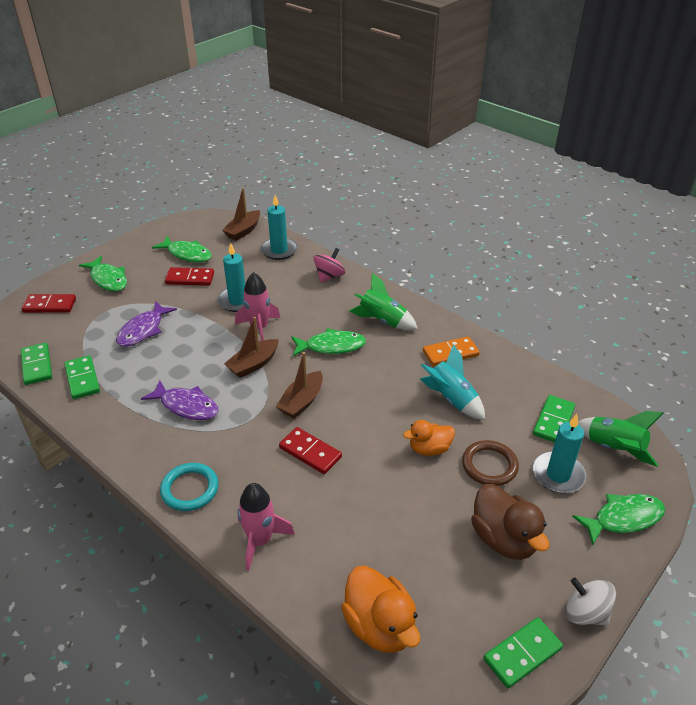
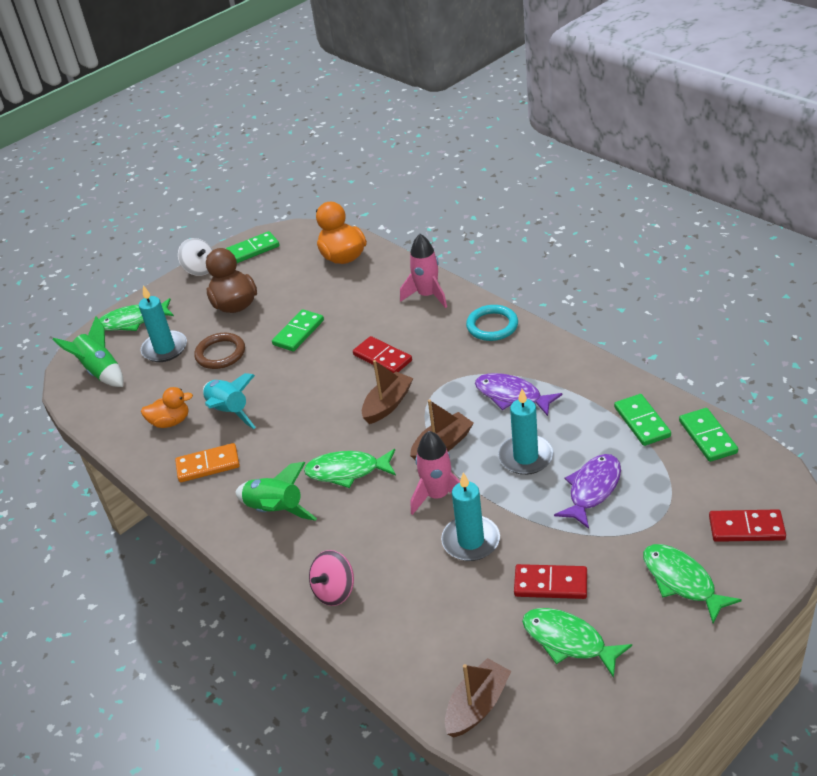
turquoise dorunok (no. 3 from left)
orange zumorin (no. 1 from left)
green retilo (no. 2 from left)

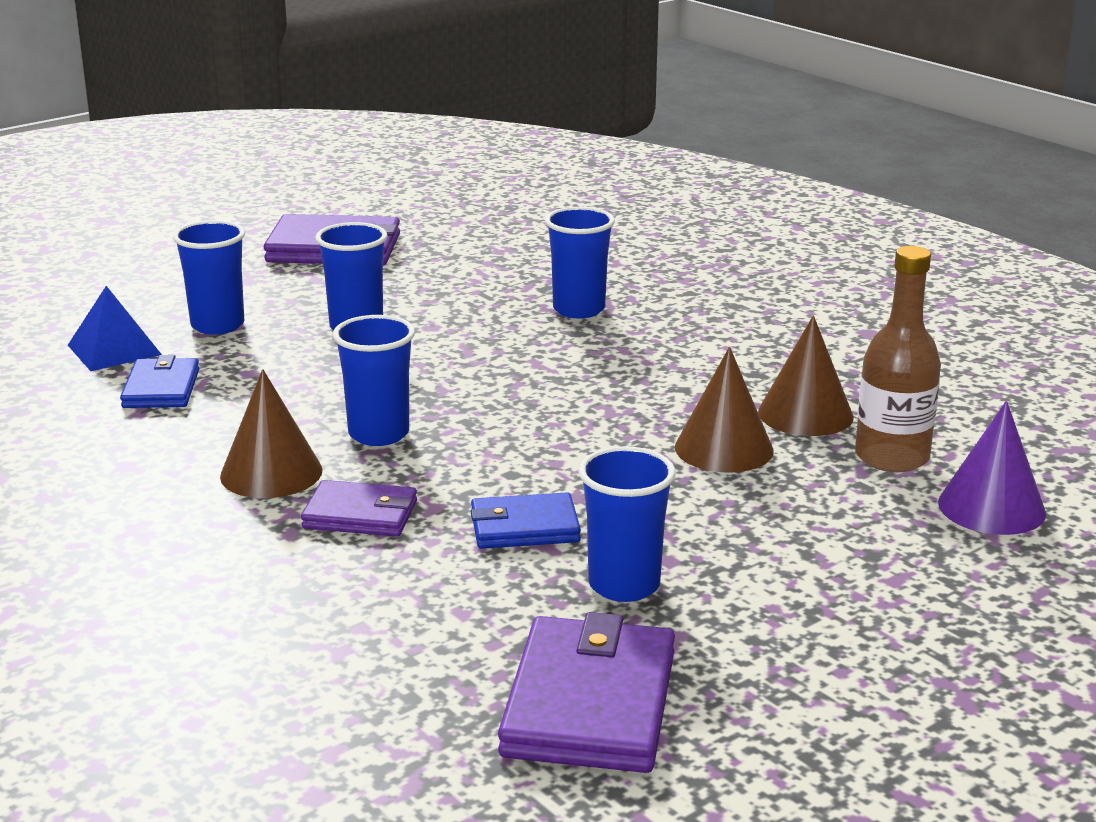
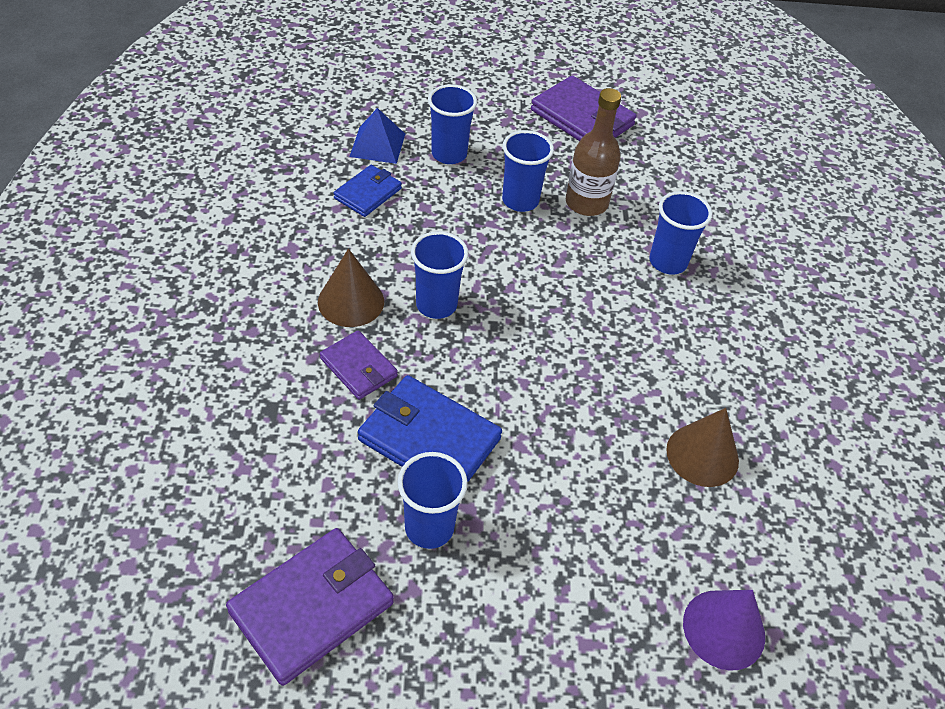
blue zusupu (no. 2 from left)
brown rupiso (no. 2 from left in the first image)
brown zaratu

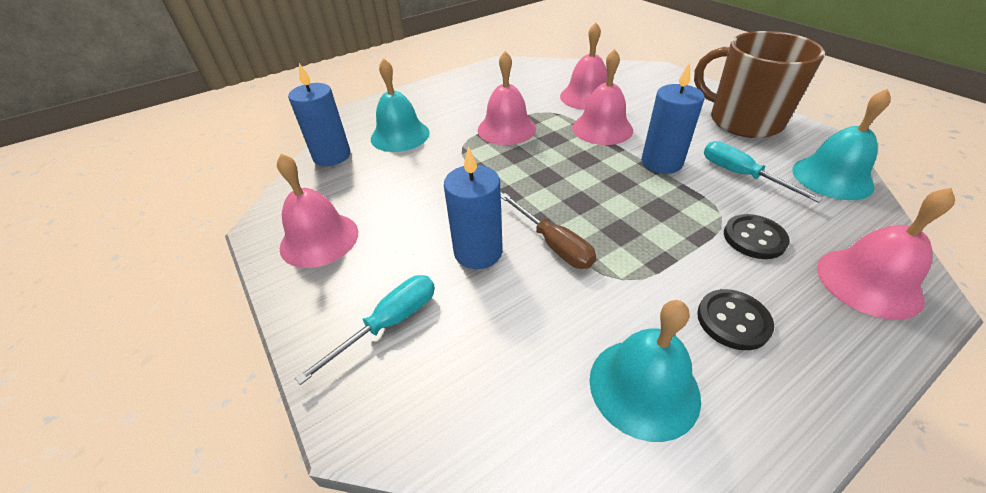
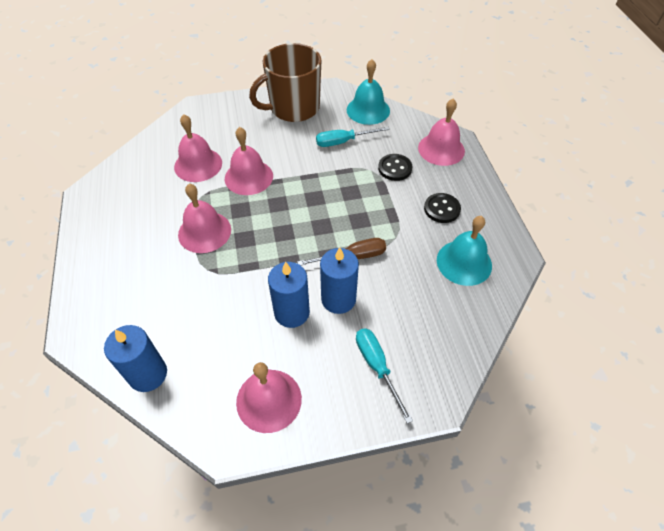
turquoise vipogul (no. 1 from left in the first image)
blue dorunok (no. 2 from left)

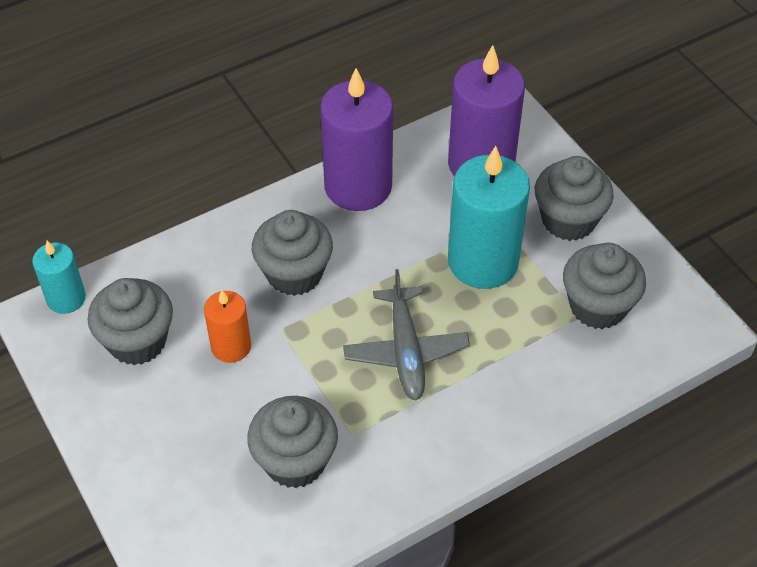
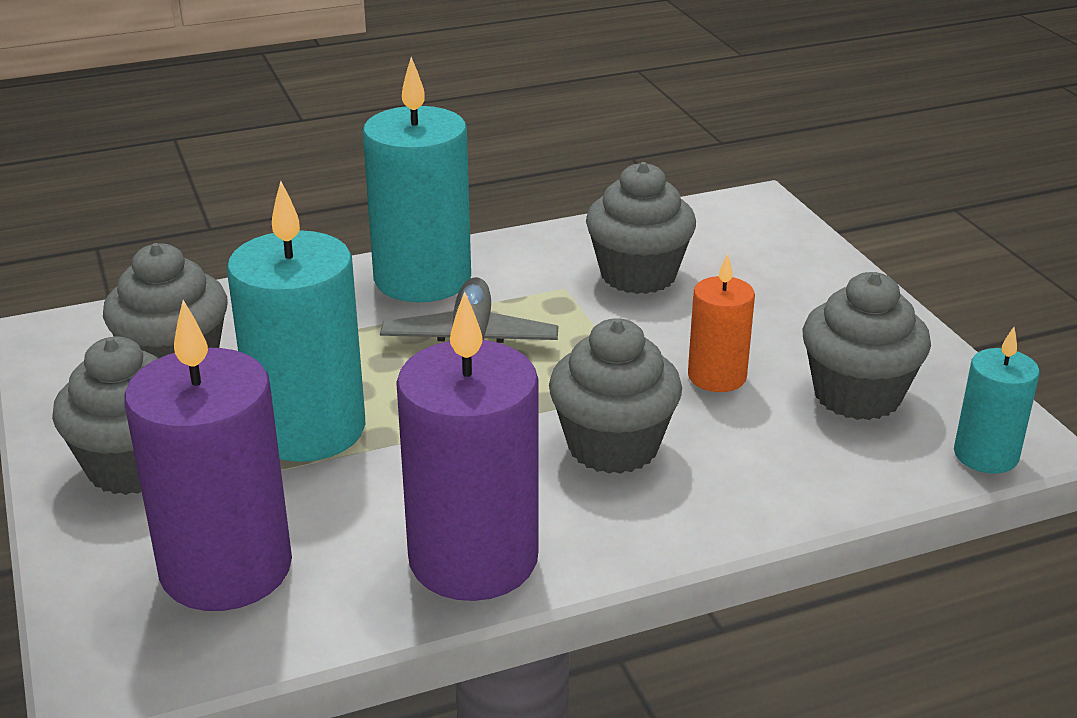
turquoise dorunok (no. 2 from left)

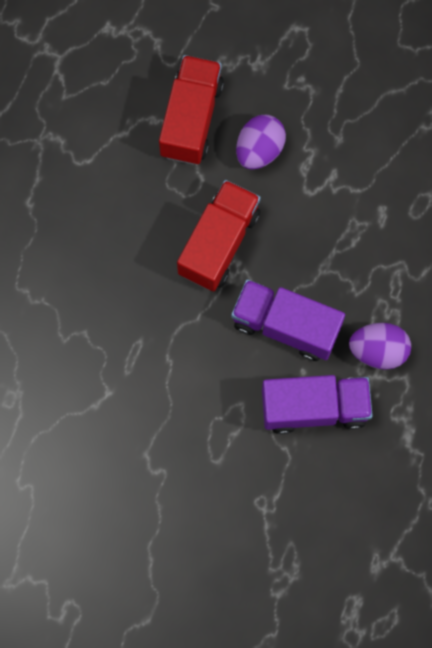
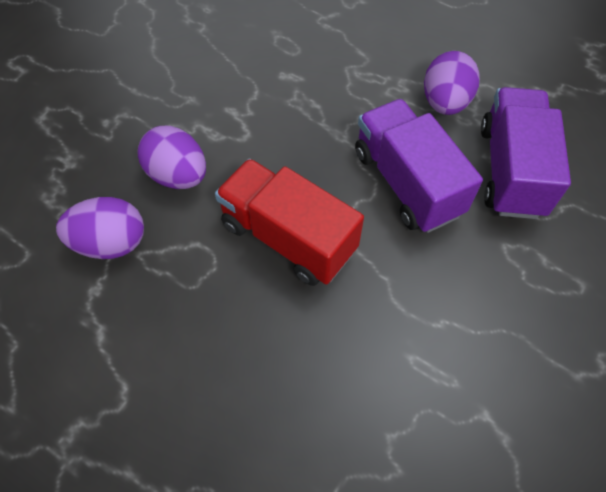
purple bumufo (no. 1 from left)
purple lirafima (no. 1 from left)

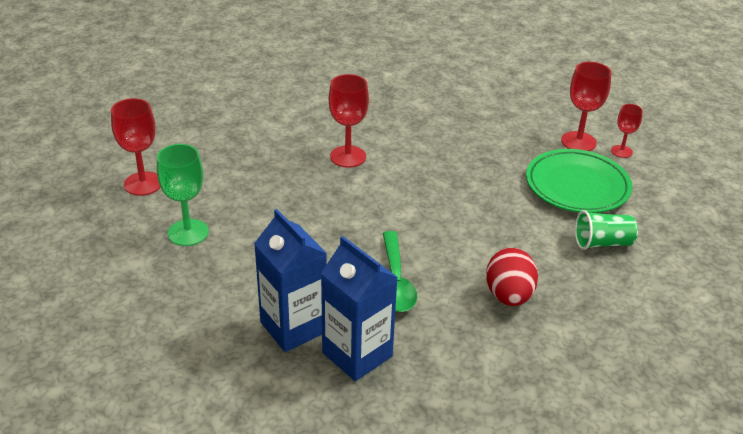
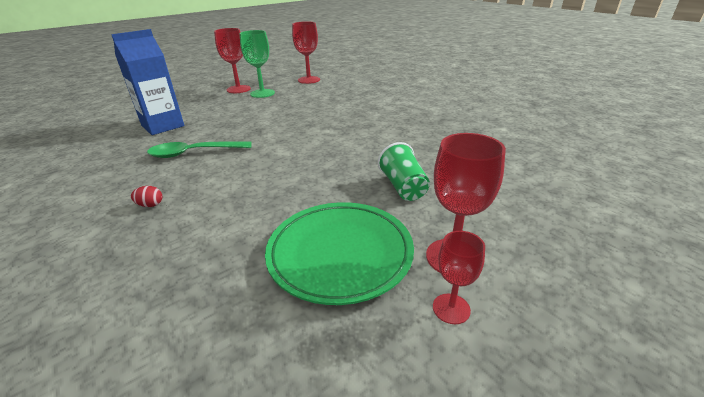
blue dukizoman (no. 2 from left in the first image)
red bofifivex (no. 1 from left)
red bumufo
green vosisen

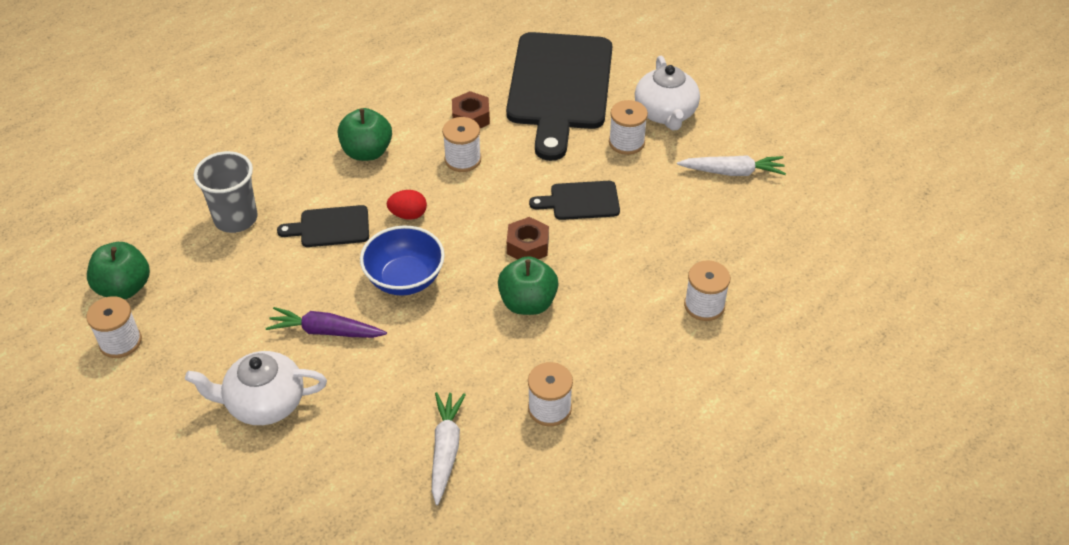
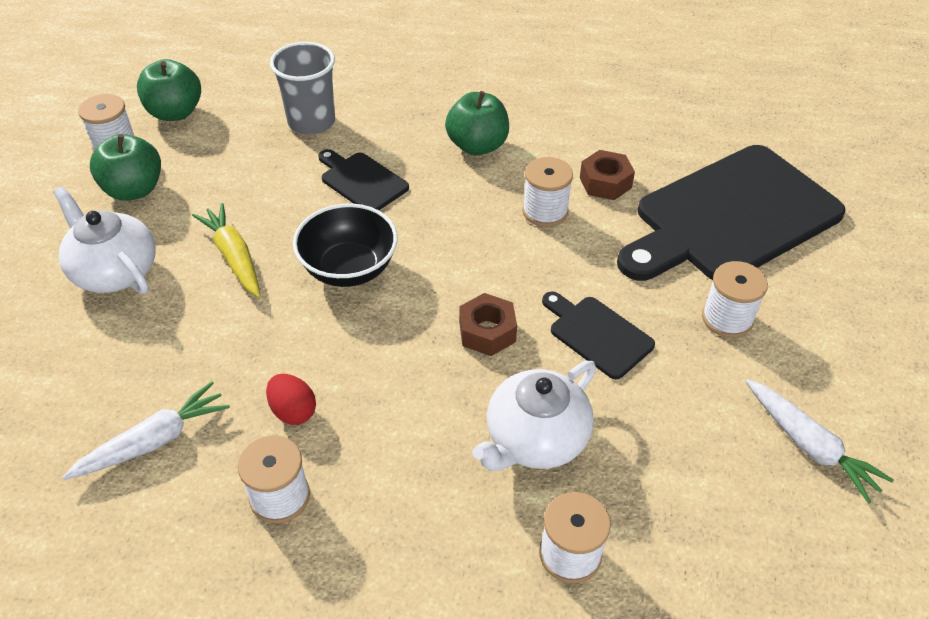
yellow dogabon
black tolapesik
red bumufo
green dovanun (no. 1 from left)
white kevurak (no. 2 from left)

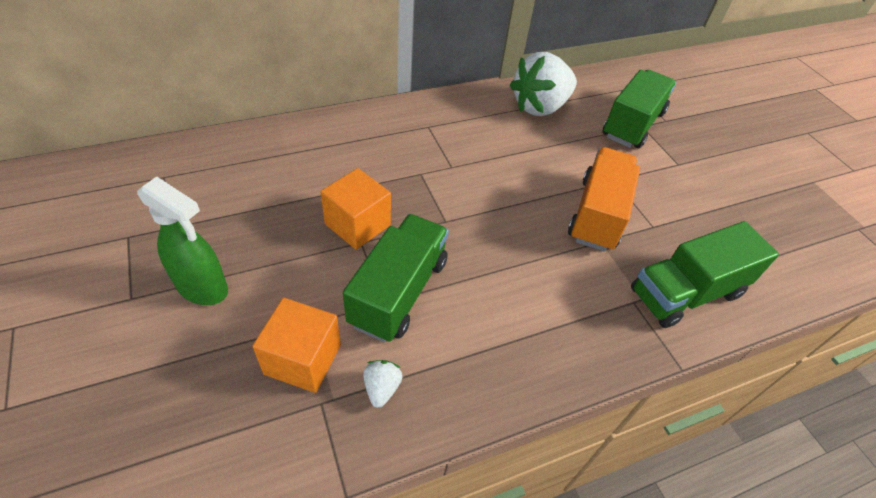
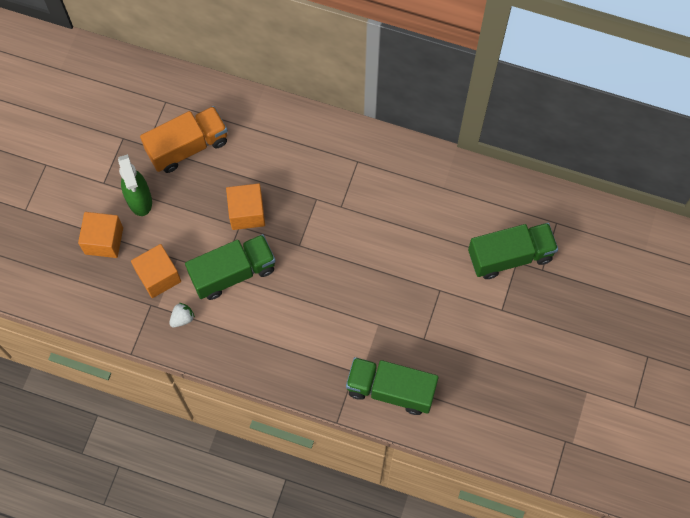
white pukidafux (no. 2 from left in the first image)
orange lirafima
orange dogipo (no. 1 from left)

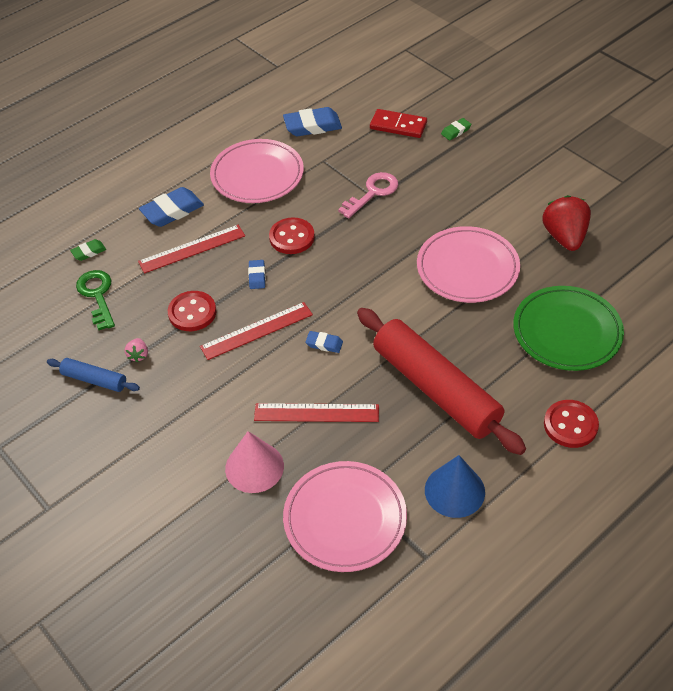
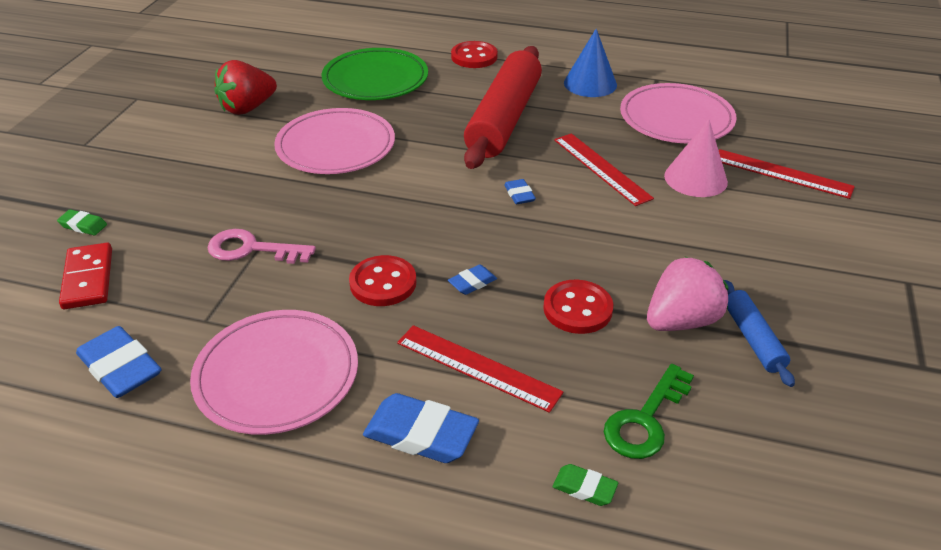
pink pukidafux
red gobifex (no. 3 from left)

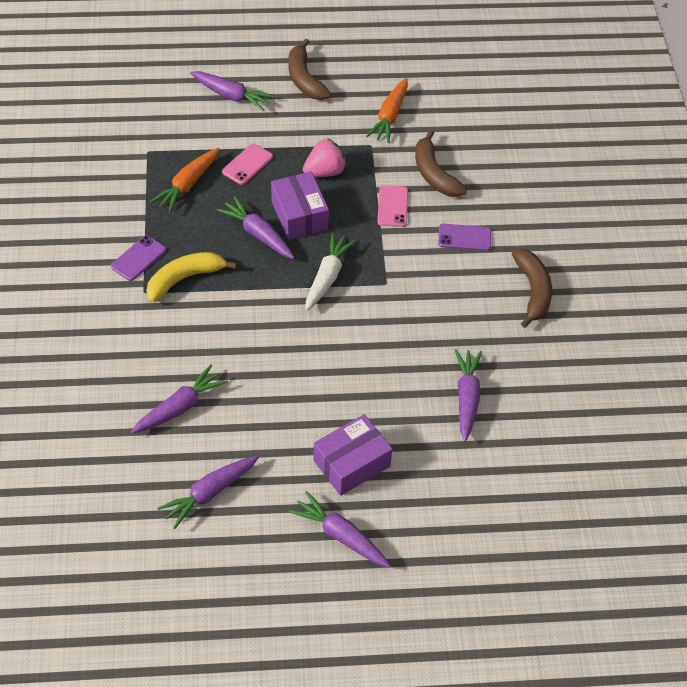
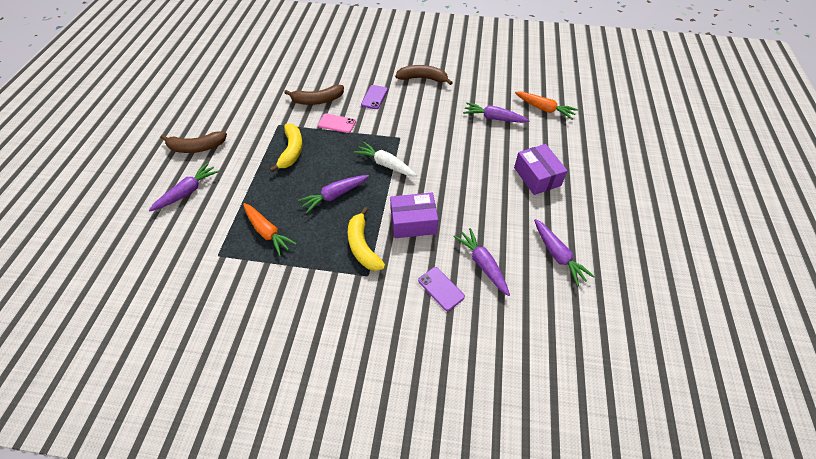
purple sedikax (no. 2 from left)
pink sedikax (no. 1 from left in the first image)
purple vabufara (no. 1 from left)
purple dogabon (no. 5 from left in the first image)
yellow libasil (no. 1 from left)
orange dogabon (no. 2 from left)

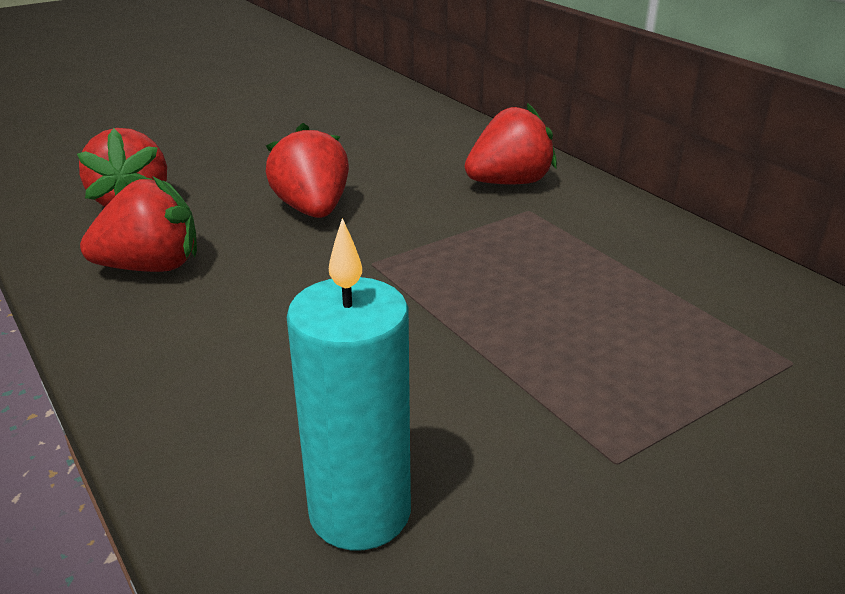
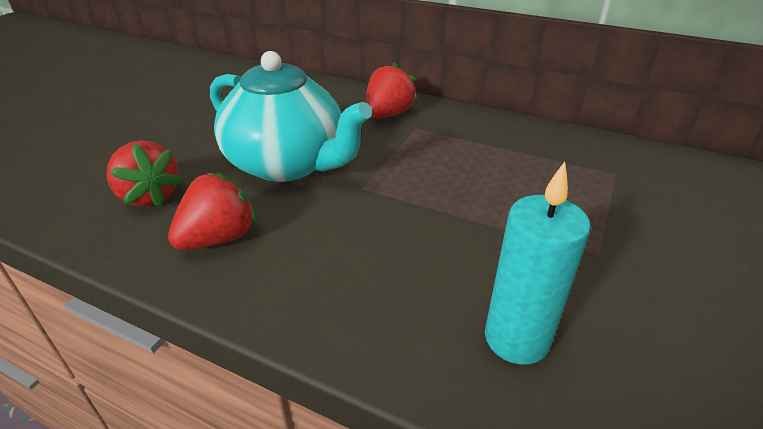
turquoise kevurak

